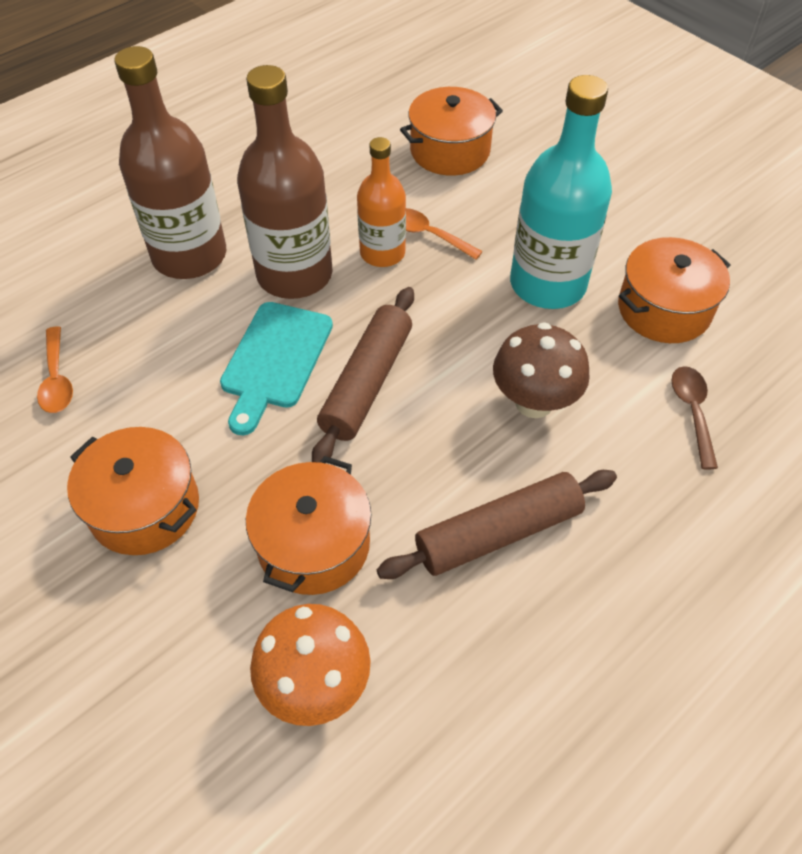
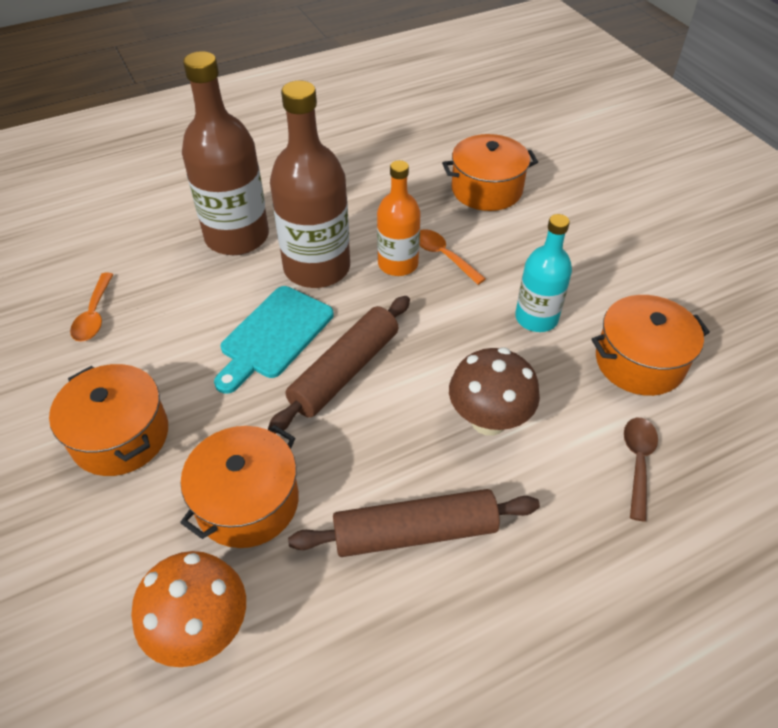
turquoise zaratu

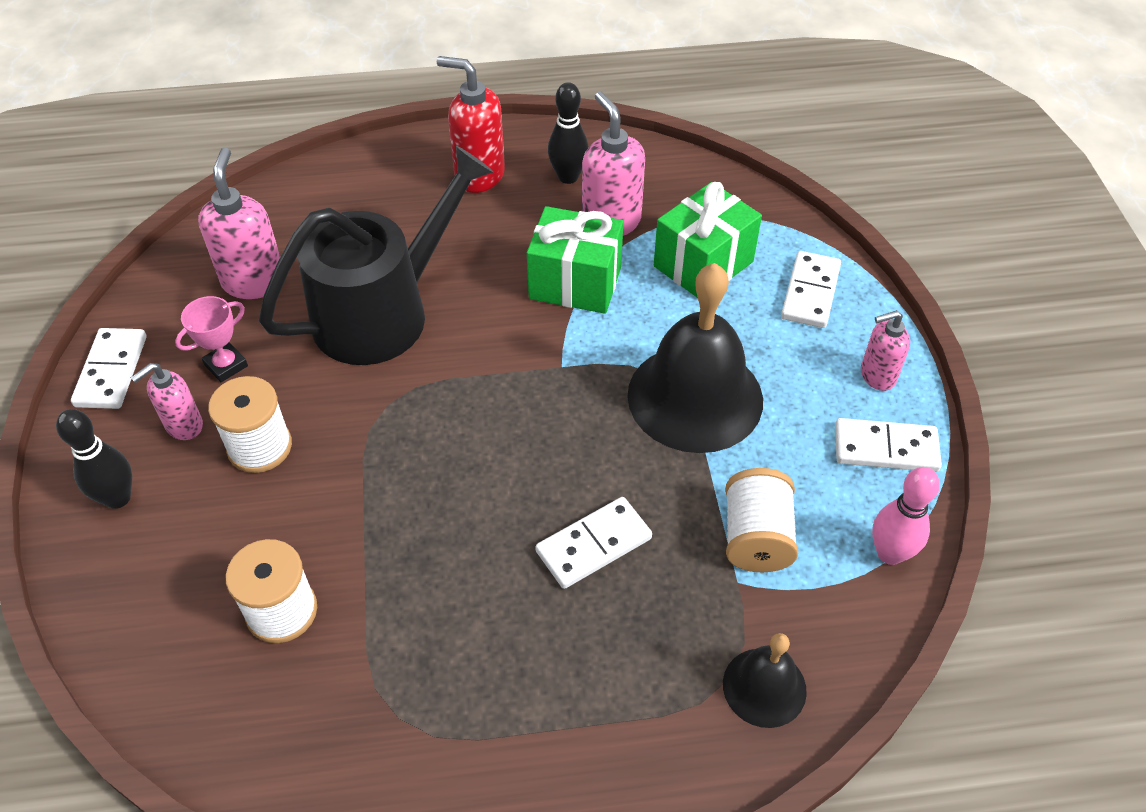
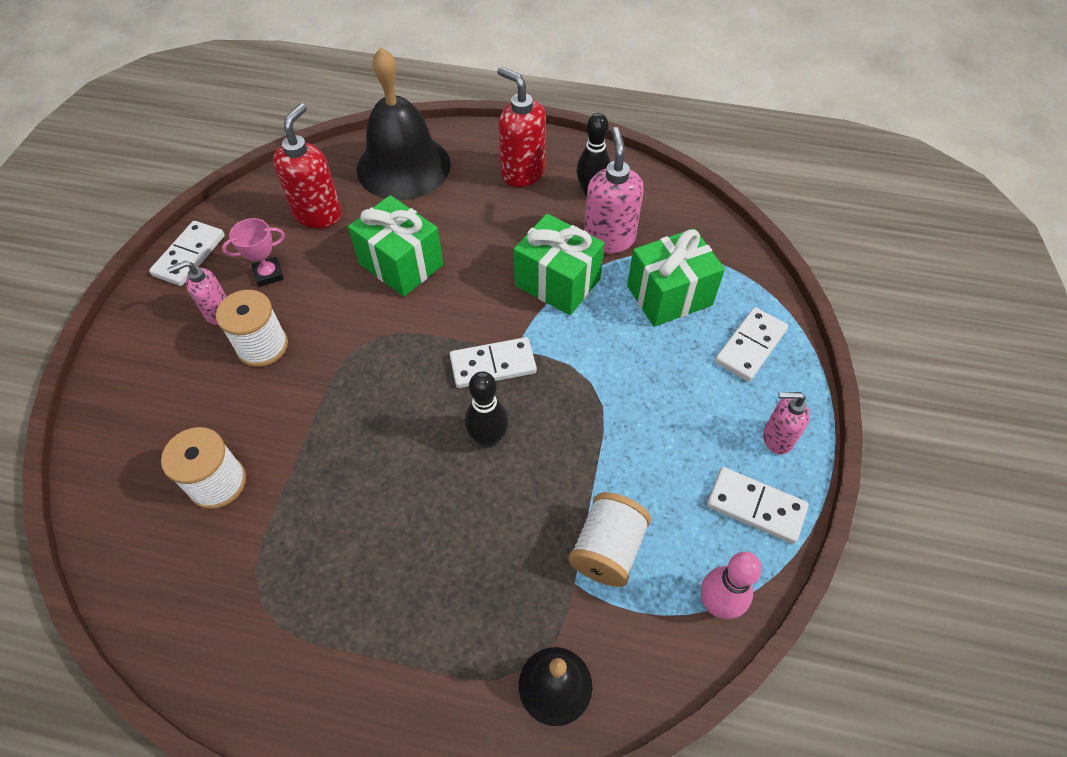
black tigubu (no. 1 from left)
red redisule (no. 1 from left)
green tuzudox (no. 1 from left)
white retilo (no. 2 from left)
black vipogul (no. 1 from left)

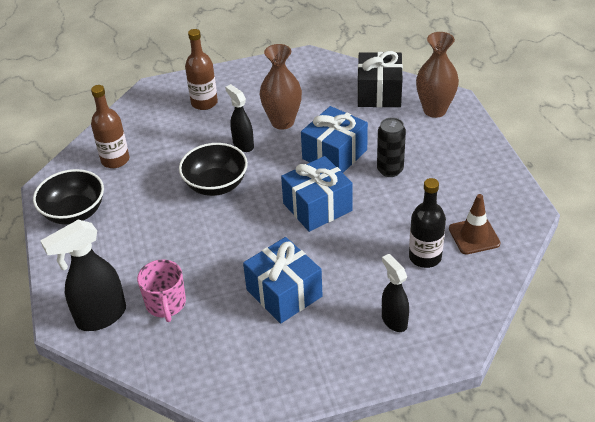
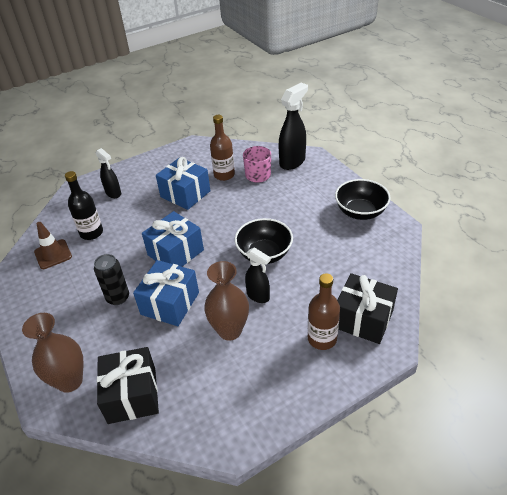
brown zaratu (no. 1 from left)
black tuzudox (no. 2 from left)

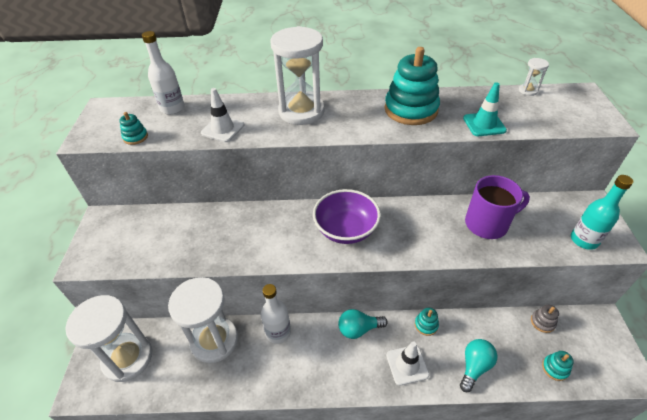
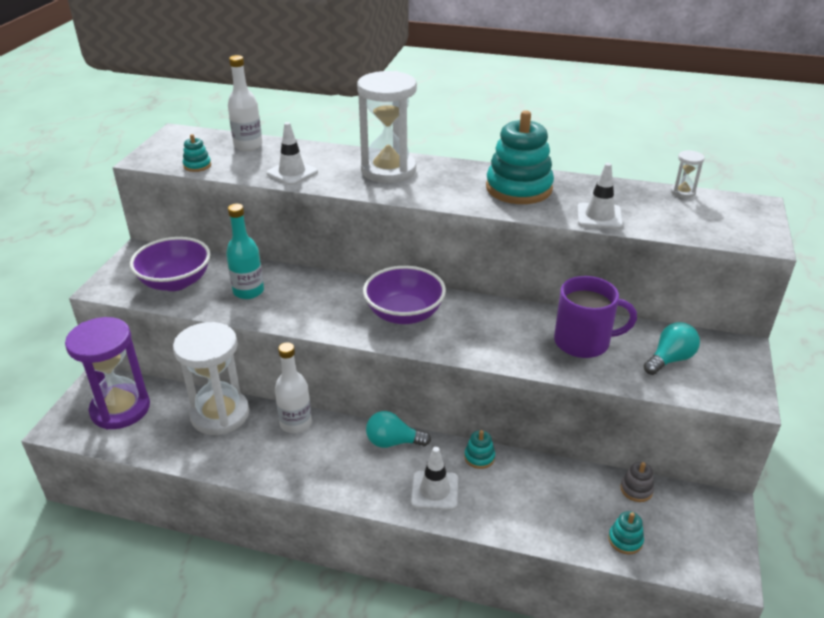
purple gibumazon
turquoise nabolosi (no. 2 from left)
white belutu (no. 3 from left)
turquoise zaratu
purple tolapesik (no. 1 from left)

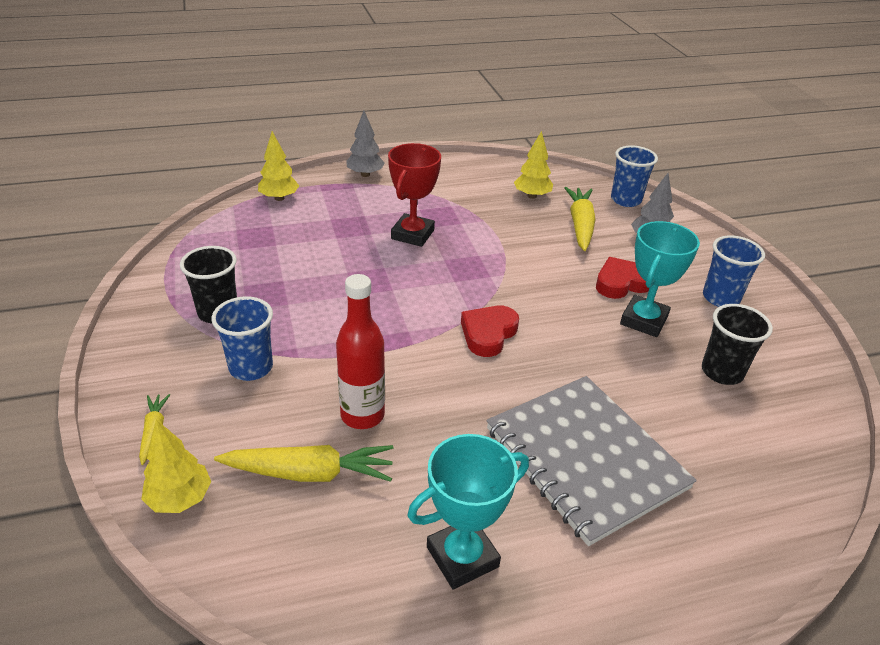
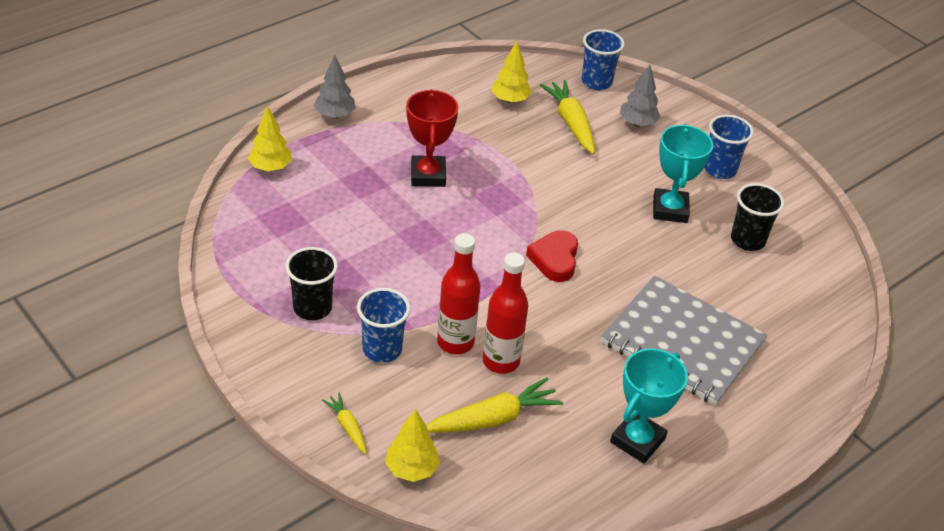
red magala (no. 2 from left in the first image)
red zaratu (no. 1 from left)

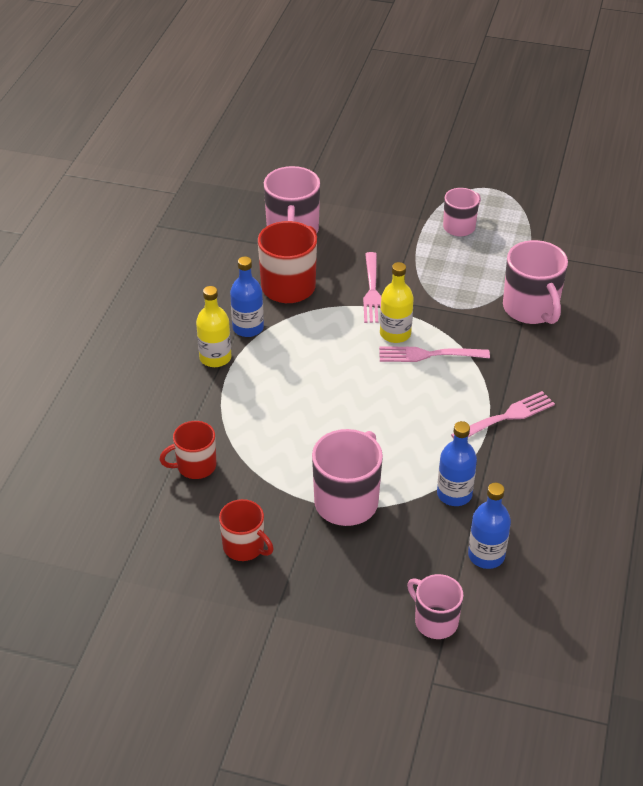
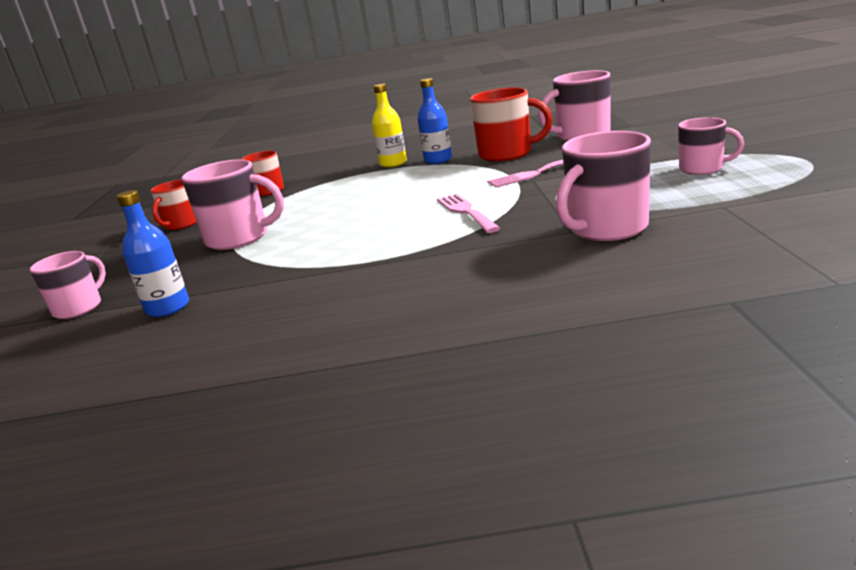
yellow zaratu (no. 2 from left in the first image)
blue zaratu (no. 2 from left in the first image)
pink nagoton (no. 3 from left in the first image)

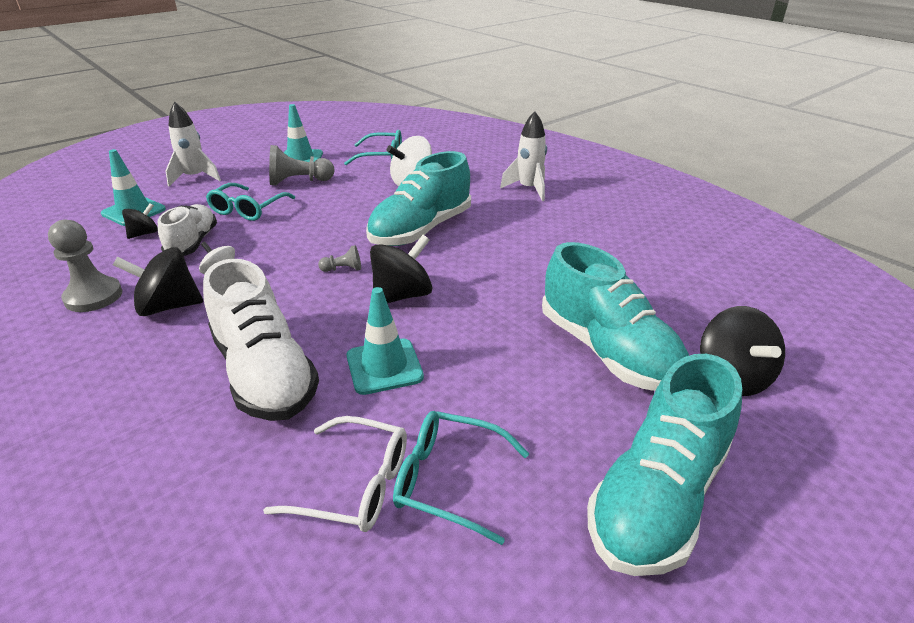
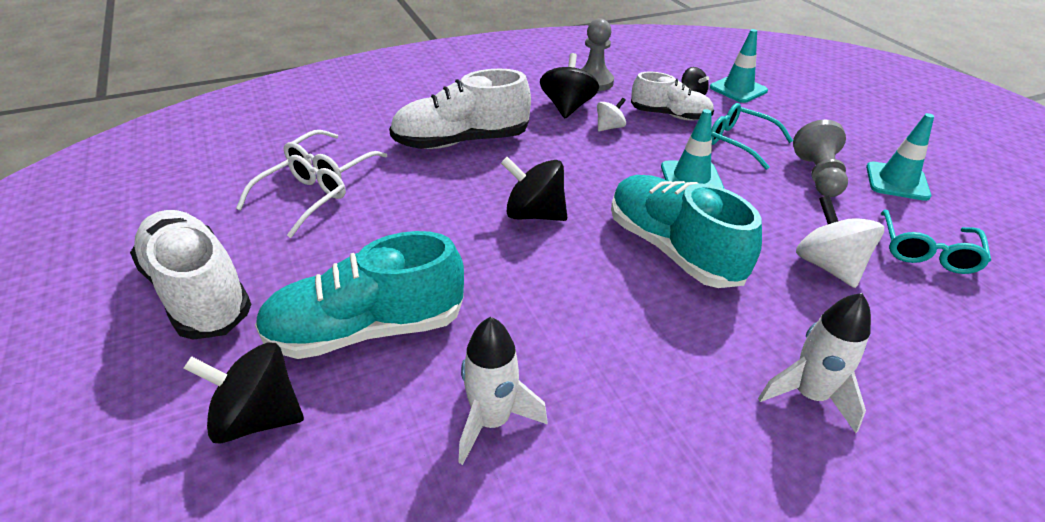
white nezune (no. 1 from left)
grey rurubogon (no. 3 from left in the first image)
turquoise belutu (no. 1 from left)
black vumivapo (no. 2 from left)
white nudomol (no. 1 from left)
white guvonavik (no. 1 from left)

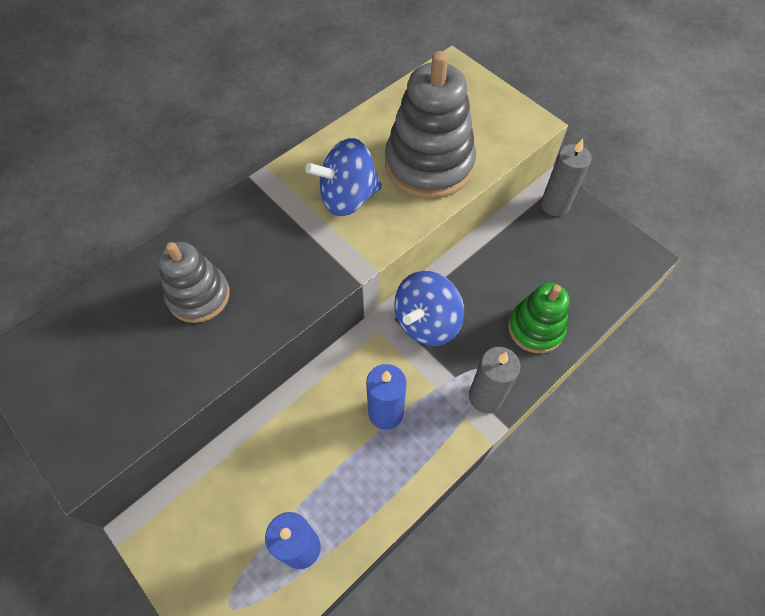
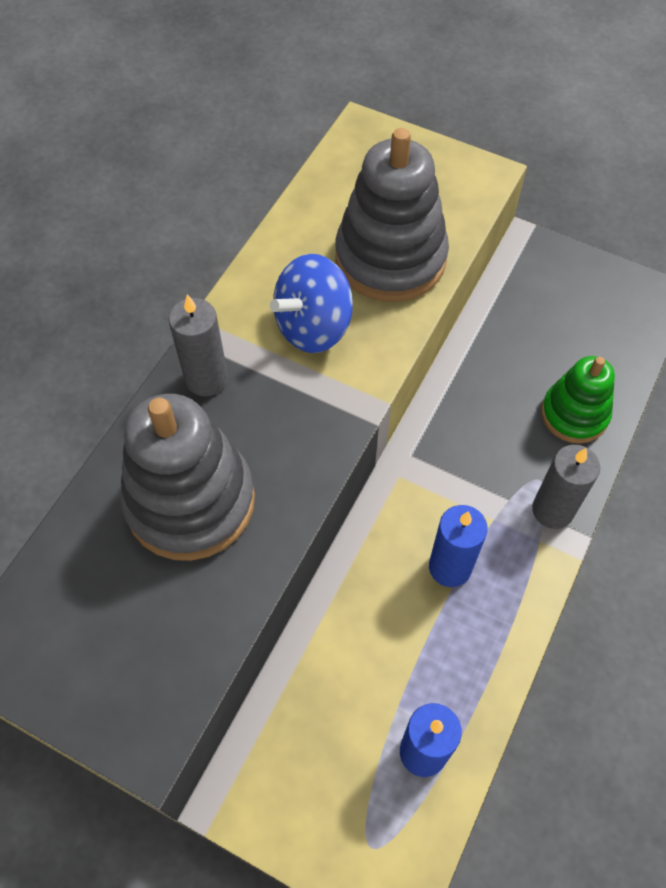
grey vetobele (no. 1 from left)
blue vumivapo (no. 2 from left in the first image)
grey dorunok (no. 1 from left)

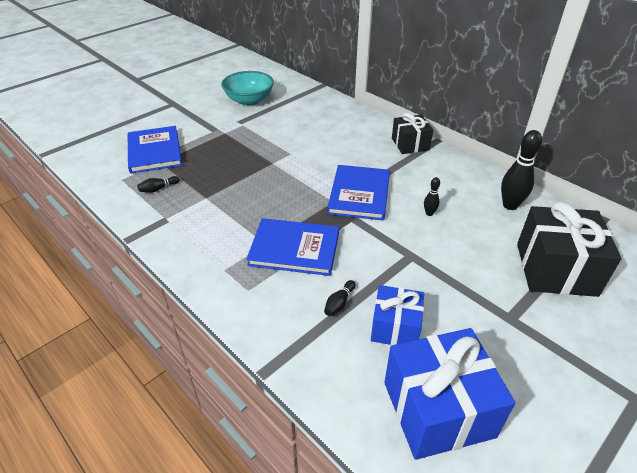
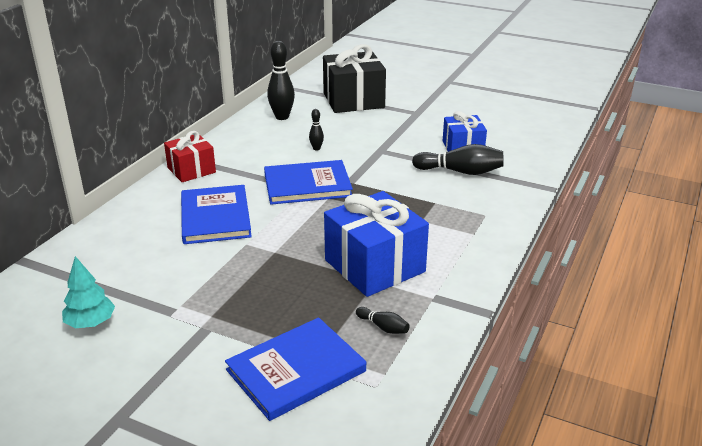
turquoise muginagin
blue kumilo (no. 1 from left)
black tigubu (no. 4 from left)
blue tuzudox (no. 1 from left)
red tuzudox

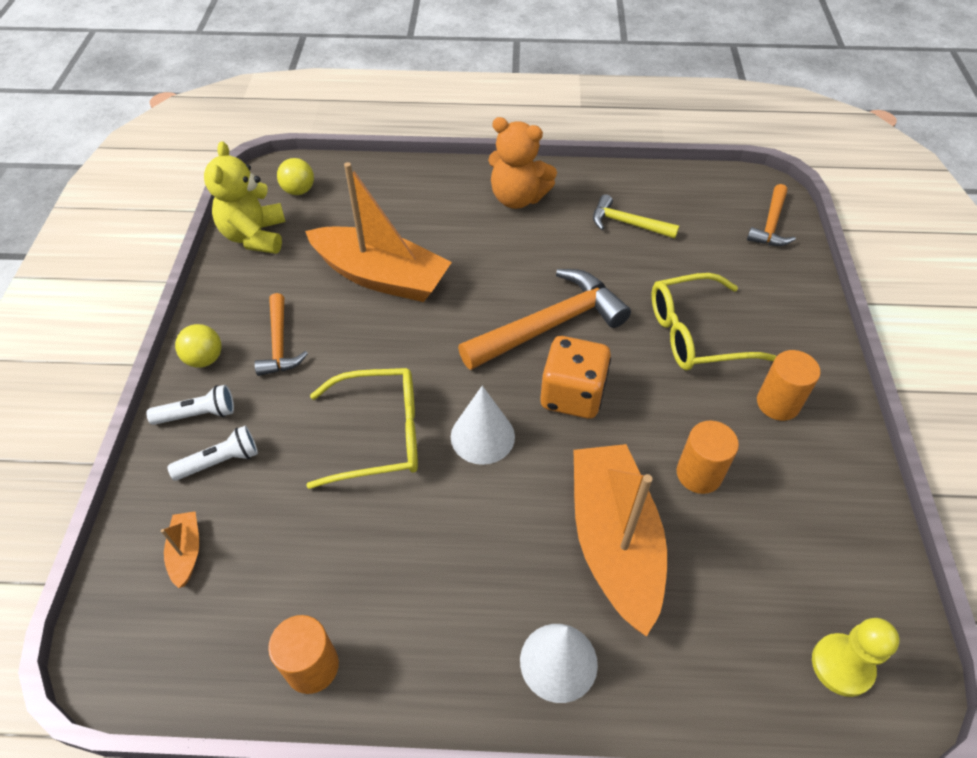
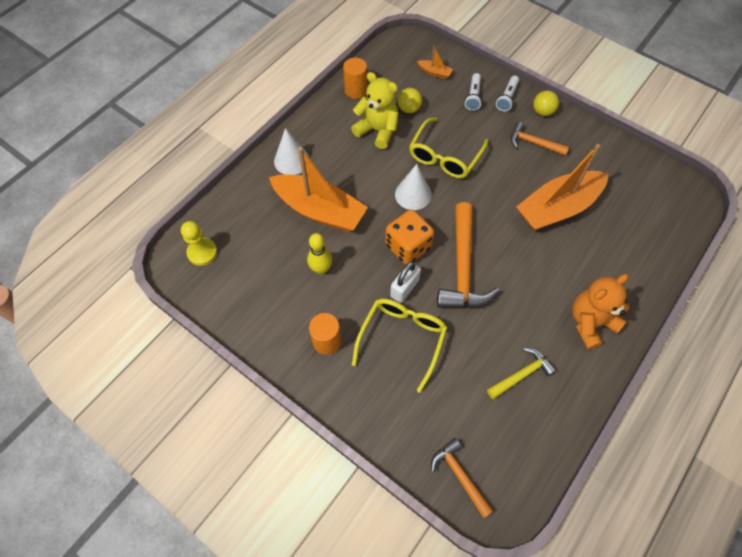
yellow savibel
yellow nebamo (no. 1 from left)
yellow tigubu
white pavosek

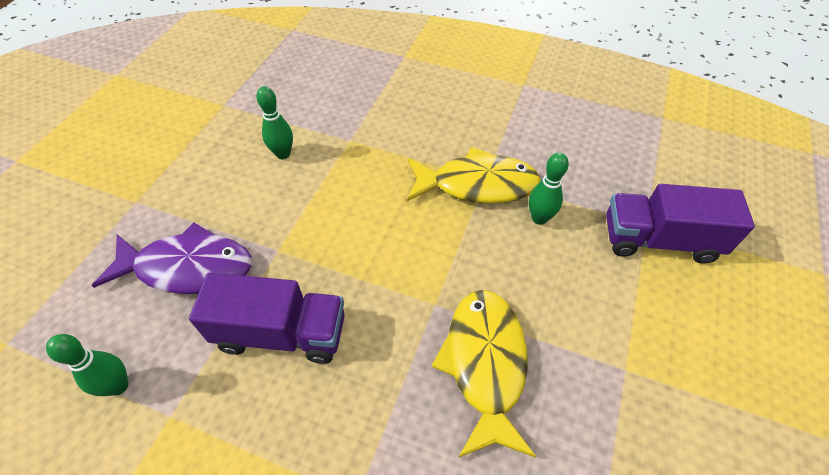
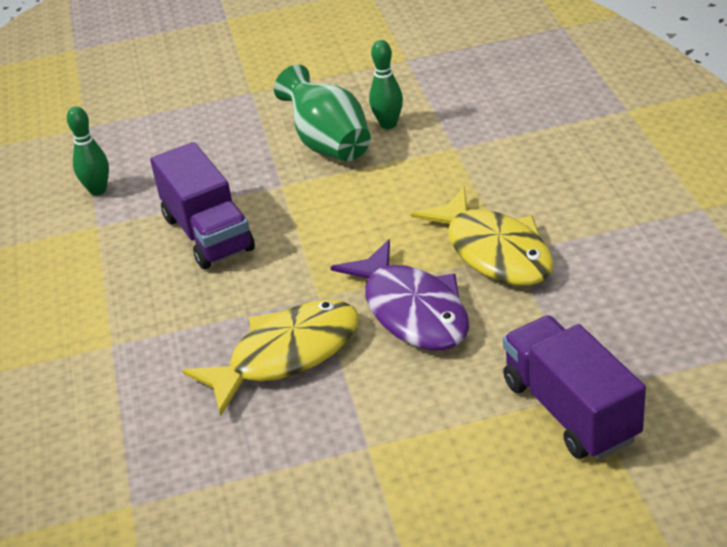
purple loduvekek
green tigubu (no. 3 from left in the first image)
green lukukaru

